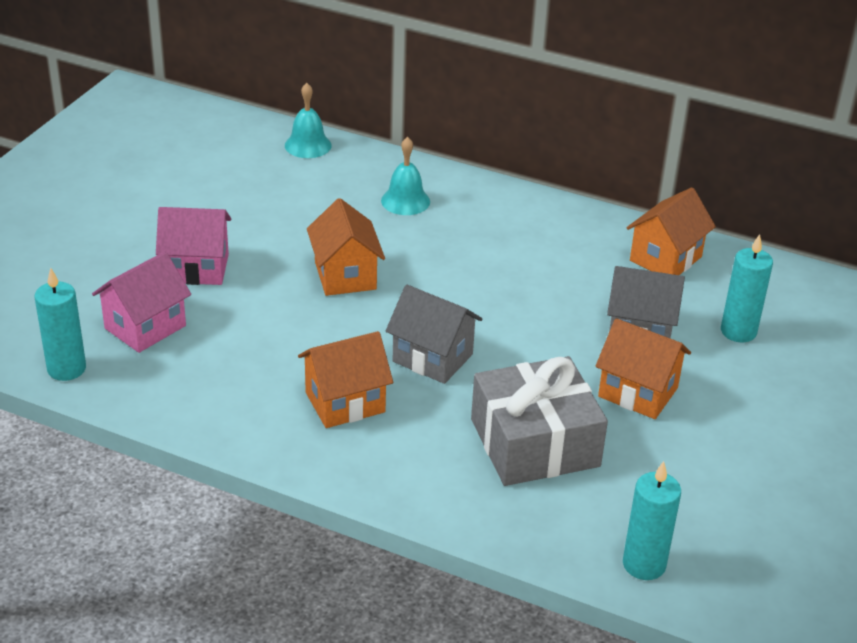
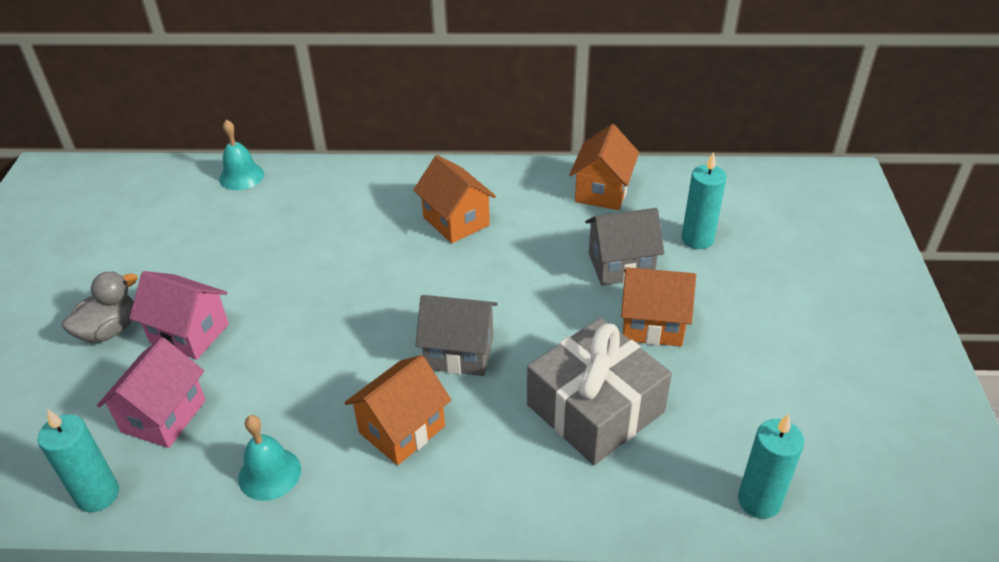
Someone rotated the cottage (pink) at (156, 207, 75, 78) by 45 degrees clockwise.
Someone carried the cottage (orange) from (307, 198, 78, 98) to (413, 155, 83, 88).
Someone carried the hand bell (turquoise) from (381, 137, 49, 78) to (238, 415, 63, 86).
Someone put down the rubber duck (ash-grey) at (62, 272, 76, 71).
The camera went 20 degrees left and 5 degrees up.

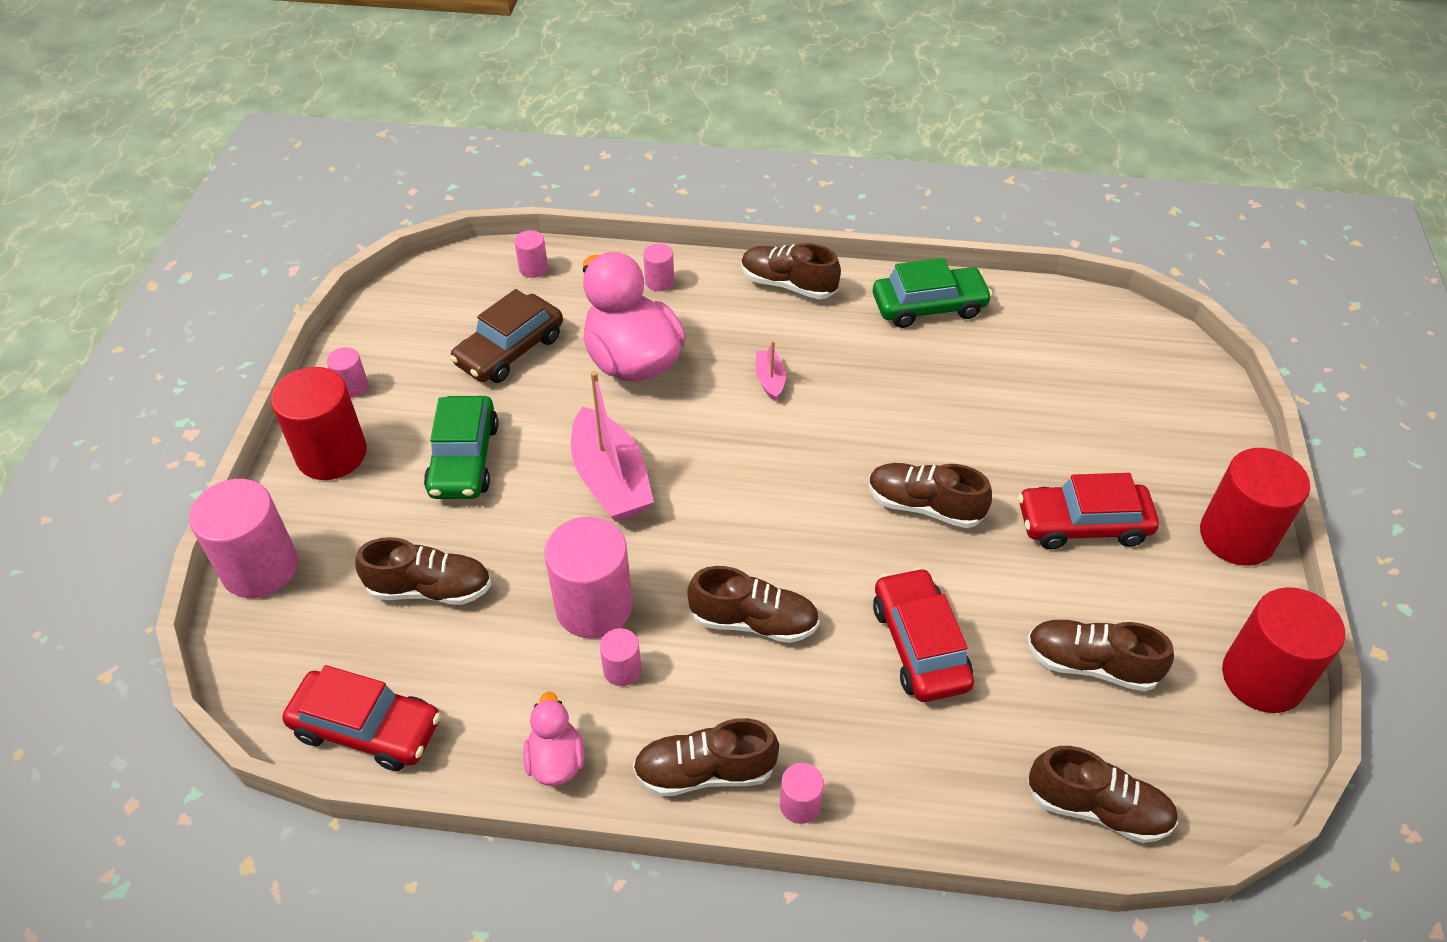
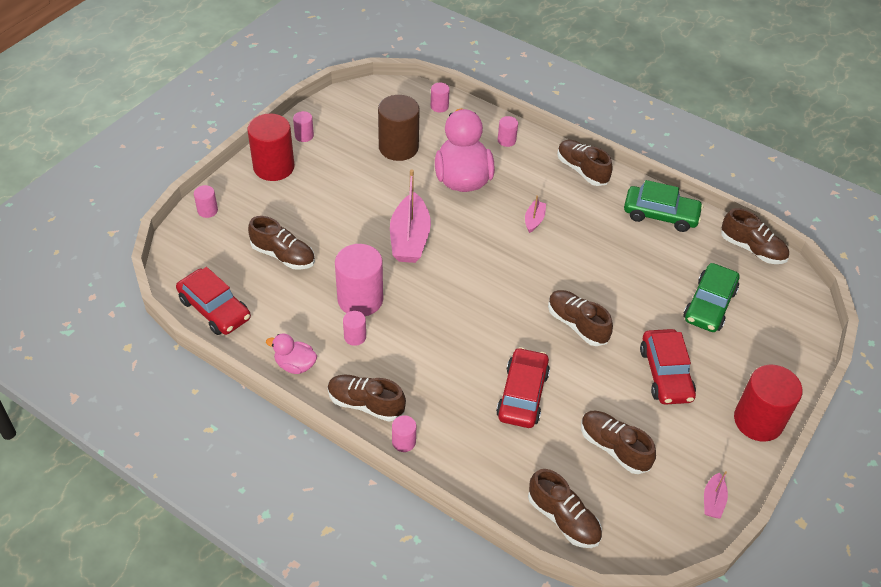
Someone scaled the cylinder shape (pink) at (189, 479, 109, 119) by 0.47.
Someone carried the toy car (emerald) from (424, 396, 74, 103) to (683, 263, 56, 69).
Someone swapped the toy car (brown) at (450, 289, 113, 94) for the cylinder shape (brown) at (378, 95, 42, 66).
Someone rotated the rubber duck (pink) at (523, 692, 61, 94) by 90 degrees counterclockwise.
Someone carried the sneaker (brown) from (687, 566, 133, 77) to (721, 208, 68, 56).
Someone rotated the toy car (scarlet) at (1018, 473, 141, 76) by 120 degrees counterclockwise.
Someone swapped the cylinder shape (scarlet) at (1222, 587, 123, 126) for the sailboat (pink) at (704, 471, 24, 48).
The camera went 25 degrees right and 0 degrees up.

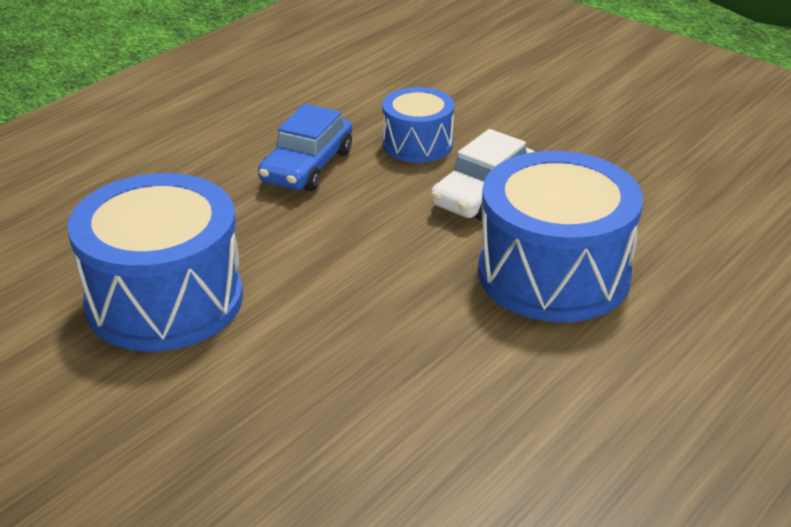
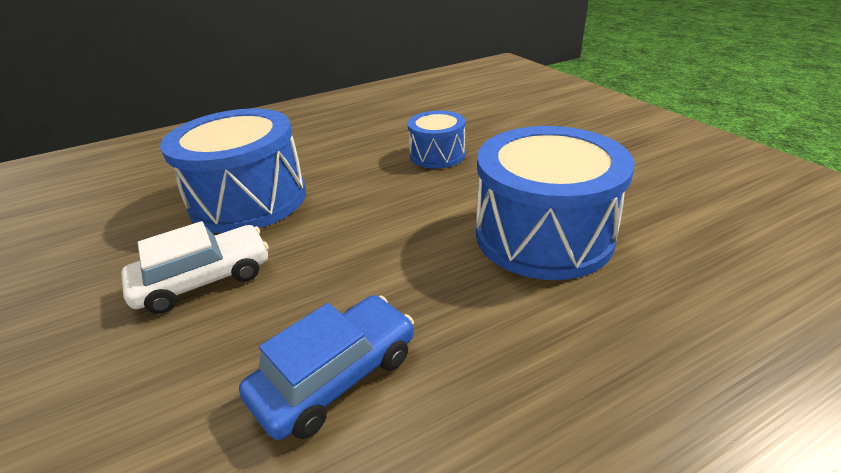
Someone carried the toy drum (blue) from (382, 87, 72, 76) to (407, 110, 58, 59).
The camera went 155 degrees left and 0 degrees up.

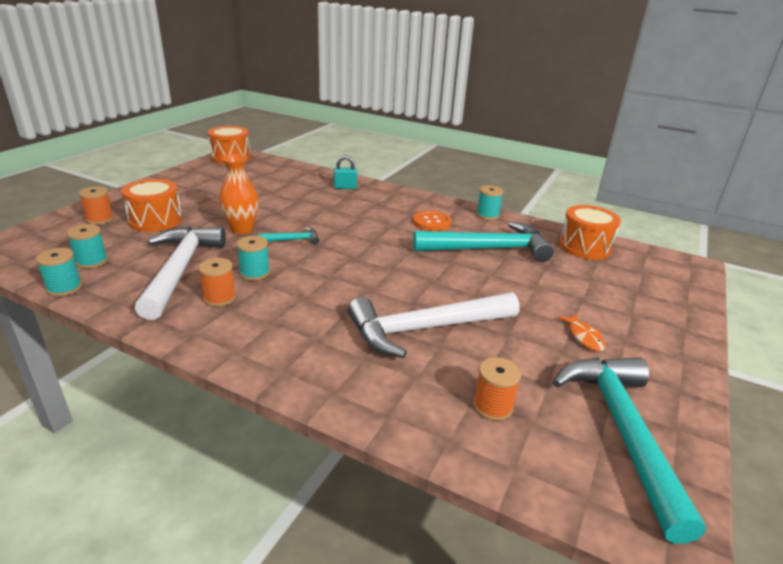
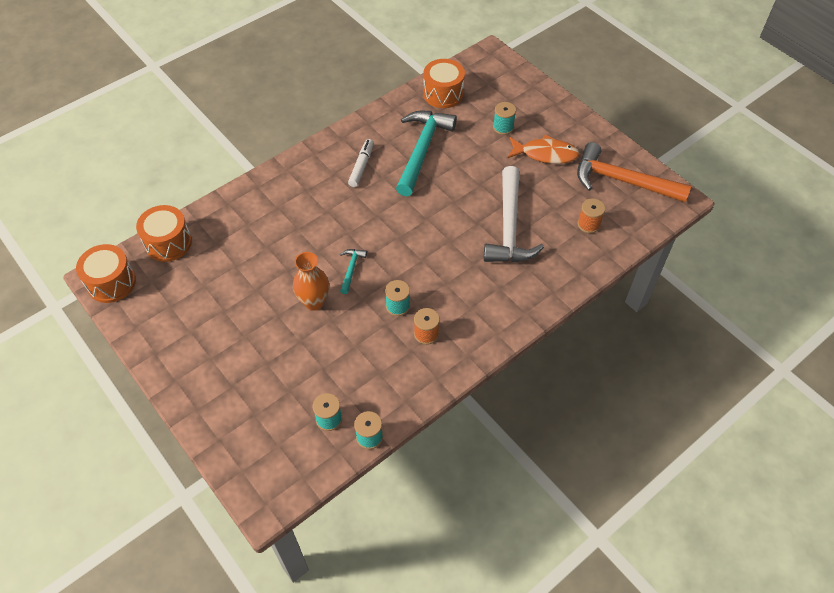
Someone took away the spool (orange) at (79, 186, 35, 39).
Someone carried the toy drum (orange) from (121, 179, 61, 53) to (136, 205, 56, 57).
Someone took away the carpenter's hammer (white) at (135, 226, 91, 94).
Someone took away the small lock (turquoise) at (334, 155, 23, 34).
Someone swapped the button (orange) at (413, 211, 38, 20) for the felt pen (white) at (348, 139, 26, 48).
Someone carried the spool (turquoise) from (476, 185, 28, 35) to (493, 102, 23, 33).
Someone repainted the carpenter's hammer (turquoise) at (553, 357, 153, 187), which became the carpenter's hammer (orange) at (577, 142, 114, 60).
Someone scaled the fish figure (orange) at (557, 314, 48, 37) by 1.81.
The camera went 65 degrees left and 25 degrees up.

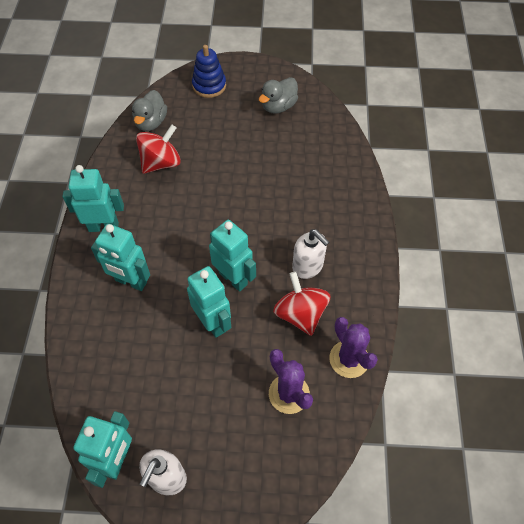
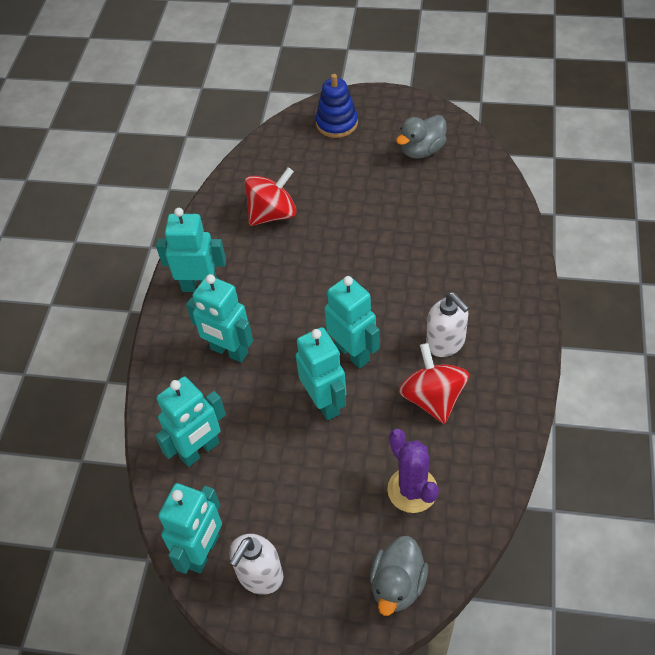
Someone carried the rubber duck (ash-grey) from (132, 90, 35, 41) to (370, 536, 58, 80).
Someone took away the saguaro cactus (royal purple) at (329, 317, 49, 61).
Someone put down the robot (turquoise) at (155, 377, 71, 90).
The camera went 10 degrees right and 5 degrees down.

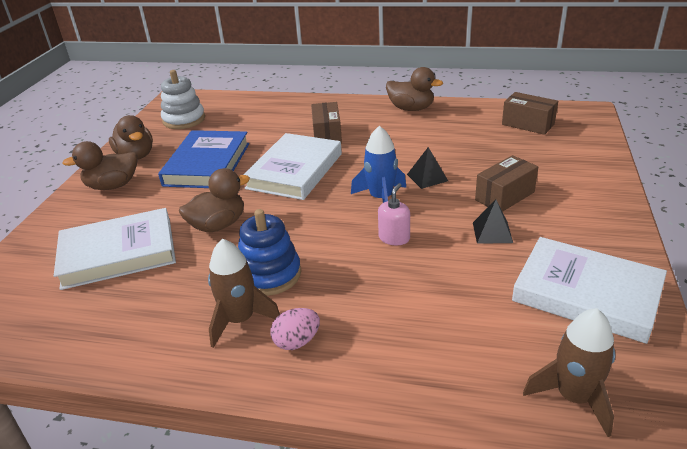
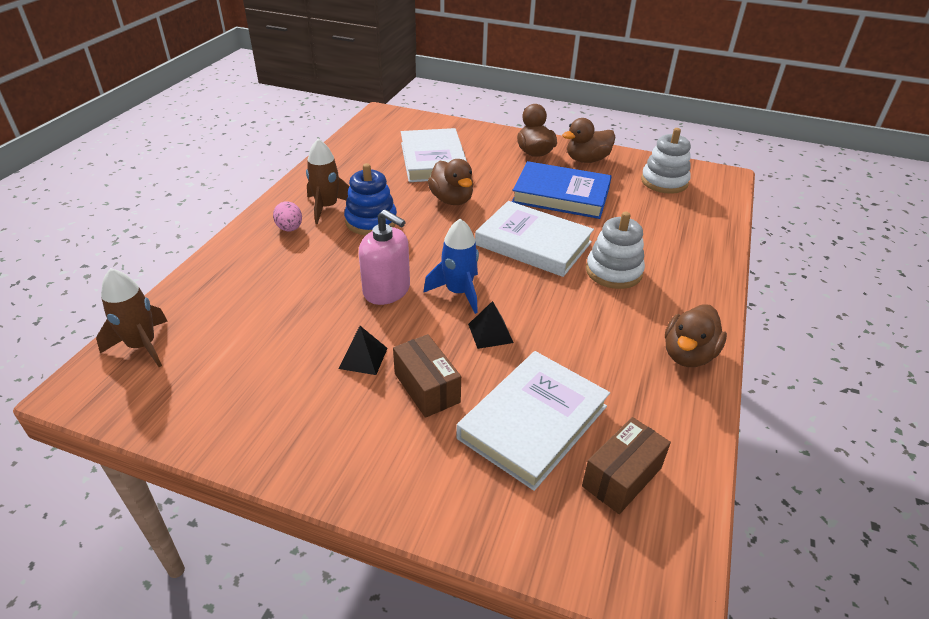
Someone swapped the package (brown) at (311, 102, 31, 42) for the ring stacker (white) at (586, 212, 59, 77).
Someone scaled the pump bottle (pink) at (378, 183, 32, 63) by 1.67.
Someone carried the hardback (white) from (512, 237, 155, 107) to (456, 351, 154, 140).
The camera went 95 degrees right and 5 degrees up.

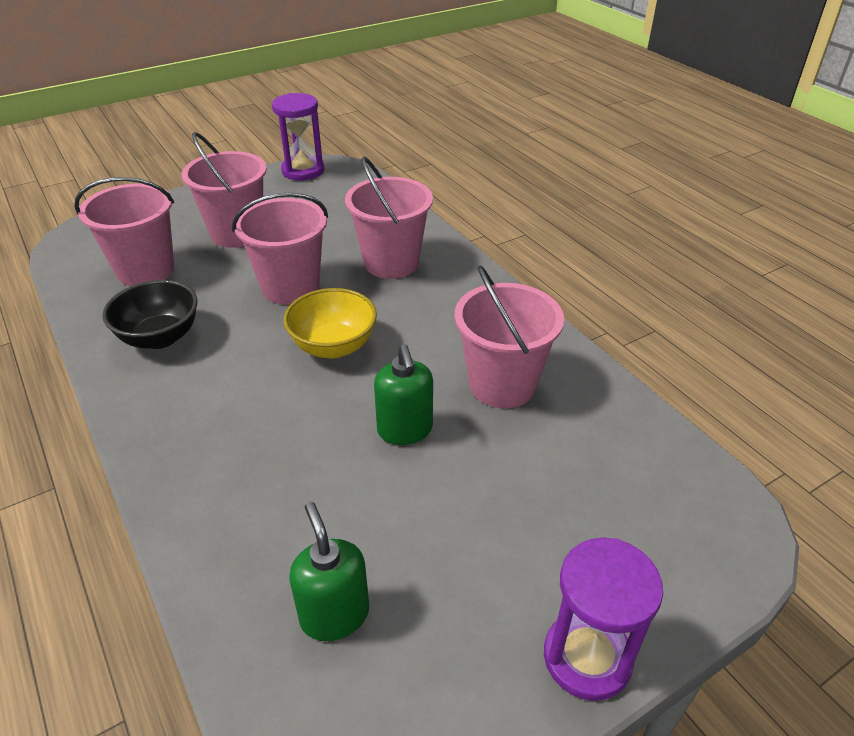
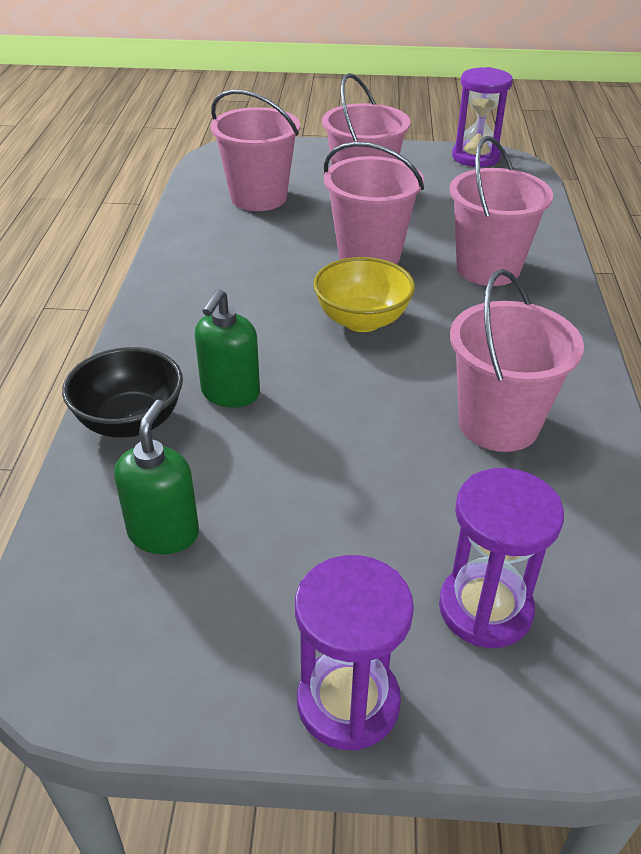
Someone carried the serving bowl (jet-black) from (102, 280, 95, 69) to (62, 347, 121, 91).
Someone carried the pump bottle (emerald) from (374, 344, 59, 101) to (195, 289, 65, 119).
Someone put down the sandglass (royal purple) at (439, 468, 125, 180).
The camera went 35 degrees right and 0 degrees up.

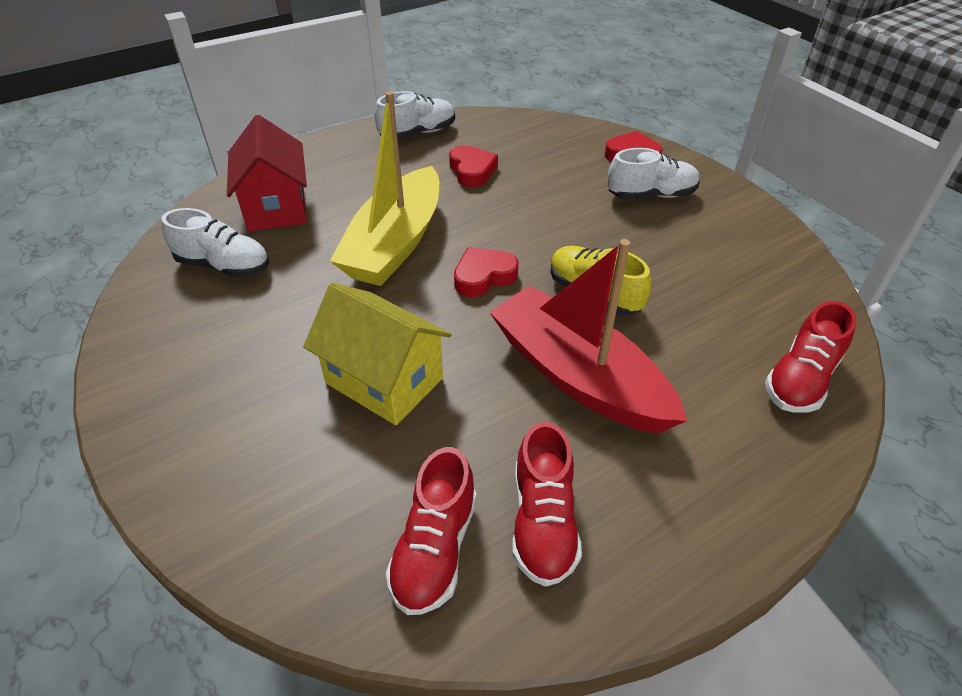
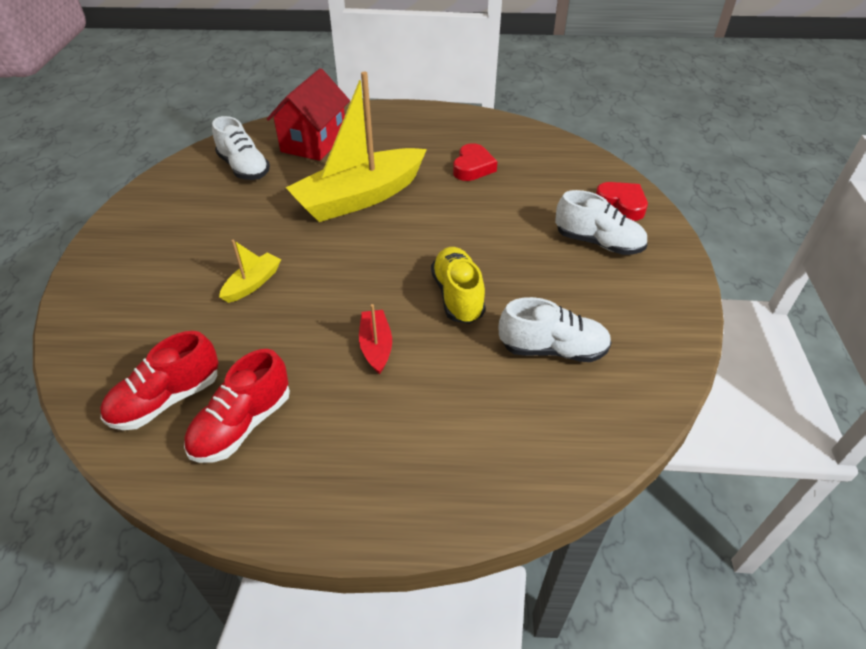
Someone swapped the cottage (bright yellow) at (303, 282, 149, 143) for the sailboat (bright yellow) at (219, 239, 62, 64).
Someone carried the sneaker (white) from (375, 91, 80, 48) to (499, 297, 113, 65).
Someone took away the heart shape (scarlet) at (454, 247, 64, 50).
Someone scaled the sailboat (scarlet) at (490, 239, 197, 195) by 0.42.
Someone took away the sneaker (scarlet) at (765, 301, 91, 112).
The camera went 35 degrees right and 0 degrees up.

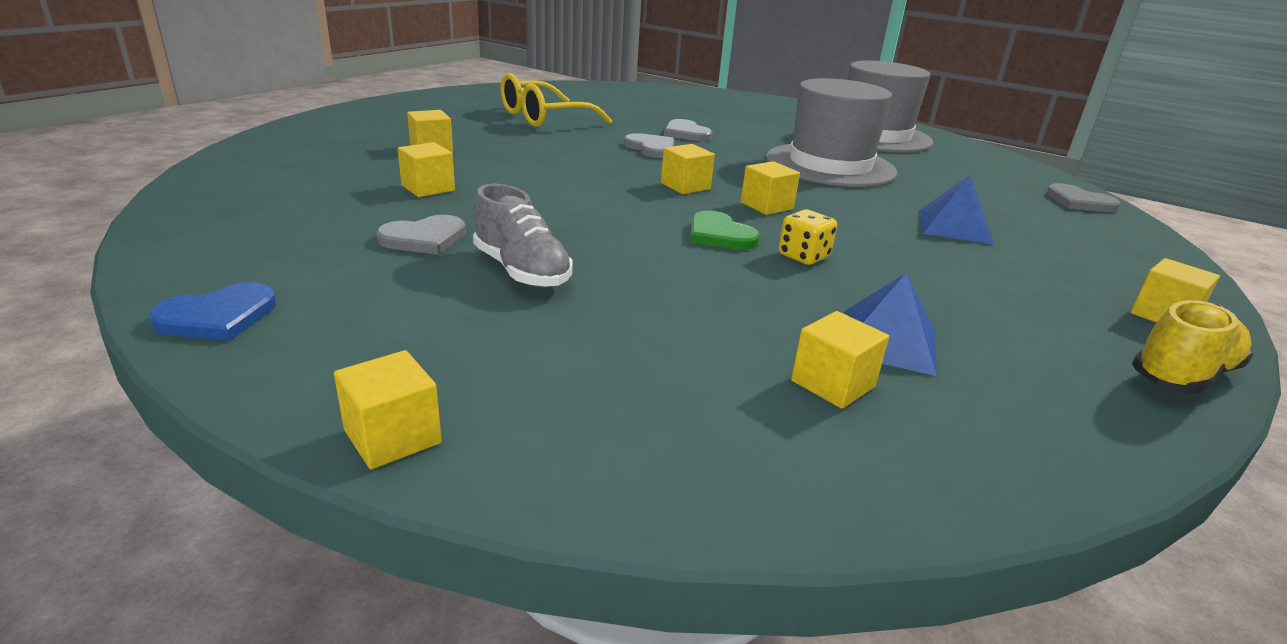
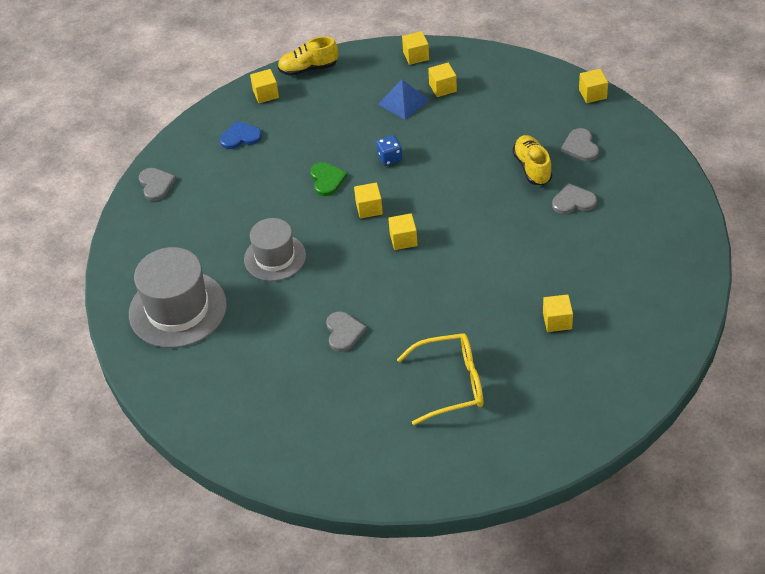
Someone carried the heart shape (blue) from (149, 282, 127, 59) to (220, 121, 42, 28).
Someone carried the solid cube (bright yellow) from (398, 142, 57, 55) to (402, 31, 27, 34).
Someone repainted the sneaker (ash-grey) at (473, 184, 100, 104), which became the sneaker (bright yellow) at (513, 135, 39, 50).
Someone carried the heart shape (ash-grey) from (624, 133, 50, 25) to (561, 128, 38, 33).
Someone carried the heart shape (emerald) from (690, 211, 70, 39) to (310, 162, 37, 34).
Someone scaled the tall hat (ash-grey) at (766, 78, 131, 109) by 0.65.
Someone repainted the game die (bright yellow) at (779, 210, 58, 55), which became the game die (blue) at (376, 135, 26, 31).
Someone took away the pyramid shape (blue) at (919, 175, 76, 70).
The camera went 150 degrees left and 20 degrees up.

